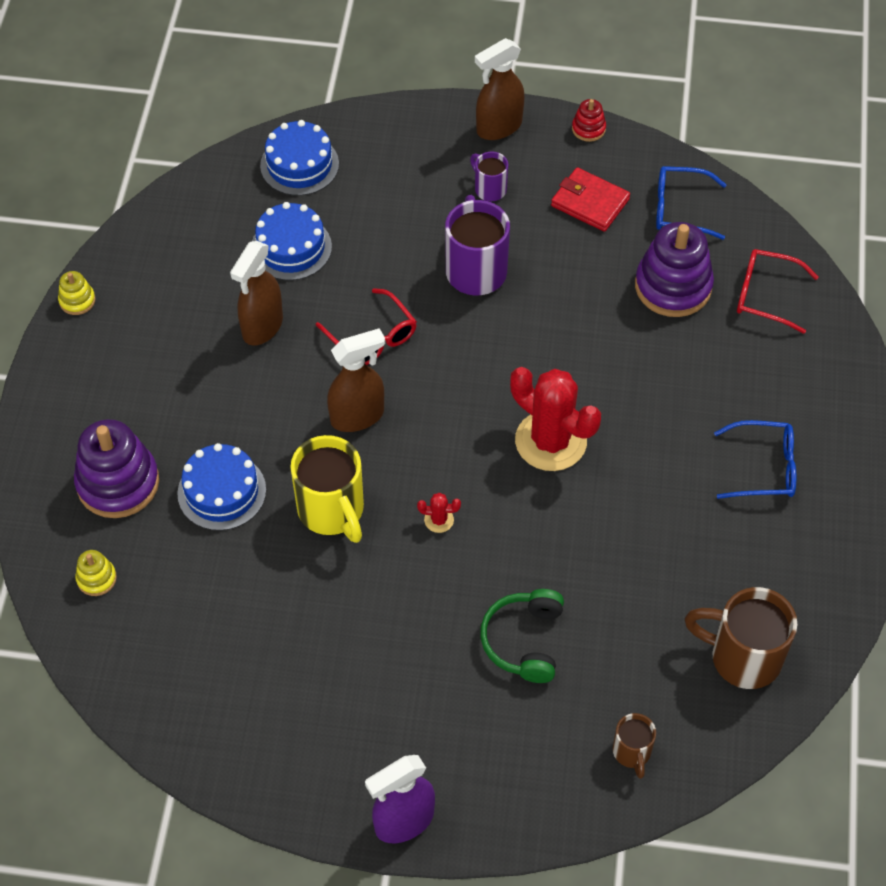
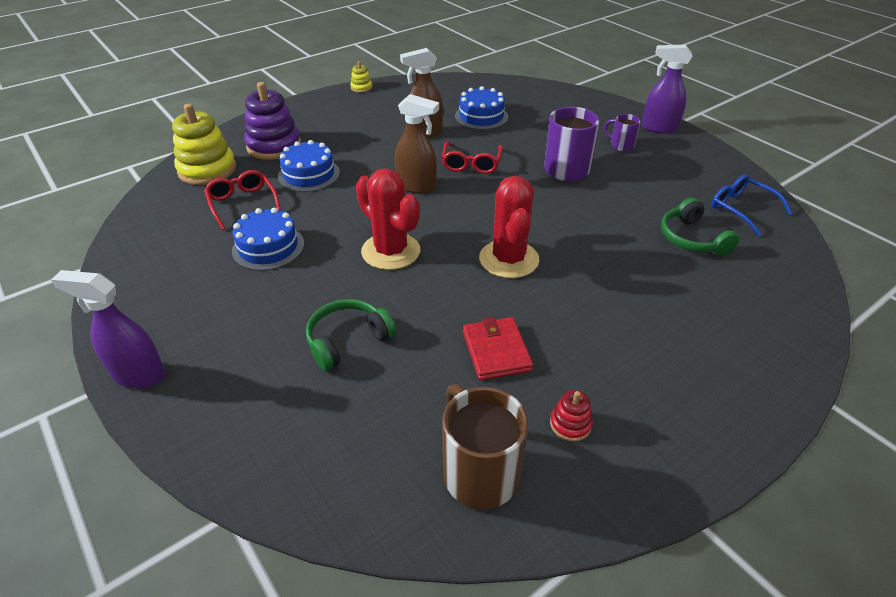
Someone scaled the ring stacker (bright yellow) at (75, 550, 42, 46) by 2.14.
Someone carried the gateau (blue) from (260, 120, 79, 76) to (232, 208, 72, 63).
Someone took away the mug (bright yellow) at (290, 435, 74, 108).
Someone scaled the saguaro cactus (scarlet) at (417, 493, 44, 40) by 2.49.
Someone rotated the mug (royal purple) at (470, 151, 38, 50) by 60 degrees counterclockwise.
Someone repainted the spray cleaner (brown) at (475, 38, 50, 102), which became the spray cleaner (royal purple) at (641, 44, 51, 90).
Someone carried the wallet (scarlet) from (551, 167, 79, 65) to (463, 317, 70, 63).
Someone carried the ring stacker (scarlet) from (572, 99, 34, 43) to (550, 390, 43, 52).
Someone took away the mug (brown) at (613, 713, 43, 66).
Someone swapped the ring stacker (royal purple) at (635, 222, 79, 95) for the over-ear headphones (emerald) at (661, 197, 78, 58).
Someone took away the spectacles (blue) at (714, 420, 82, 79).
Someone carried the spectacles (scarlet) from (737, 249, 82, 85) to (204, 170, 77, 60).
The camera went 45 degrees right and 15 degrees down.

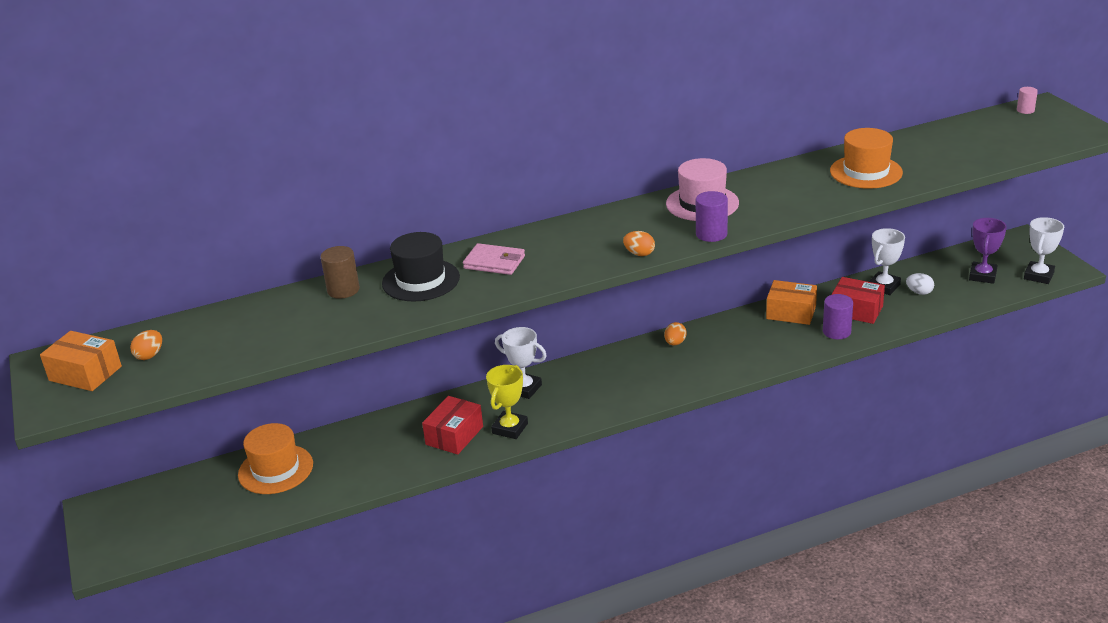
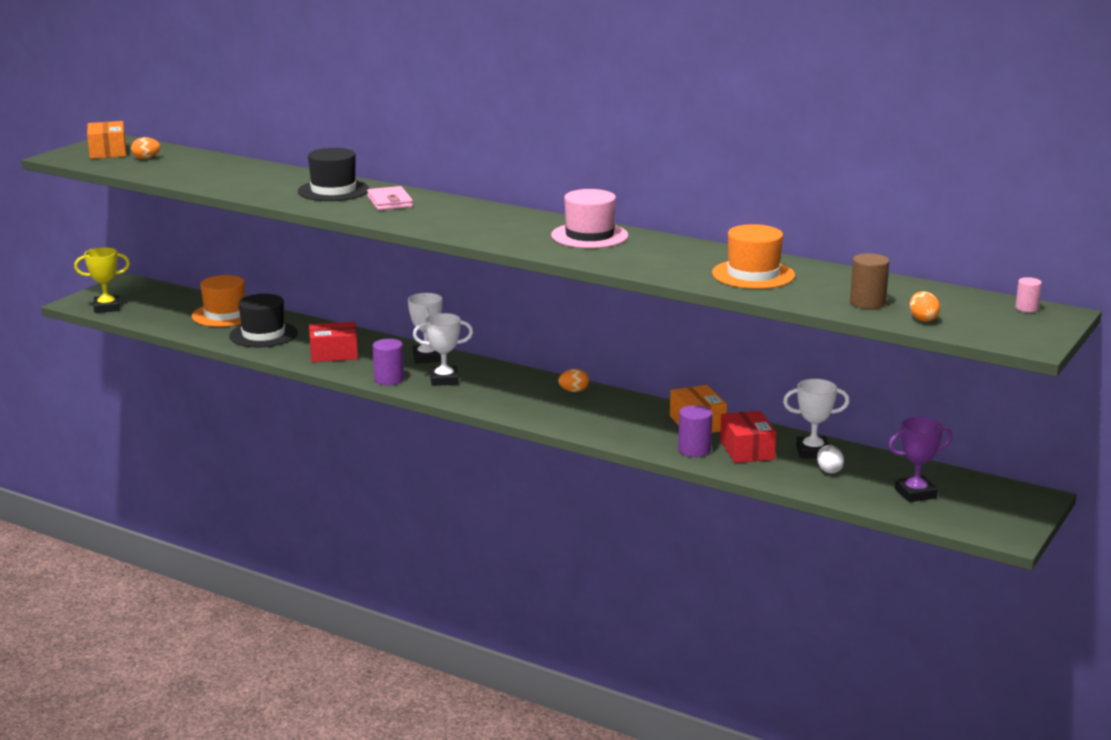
Someone carried the cylinder shape (brown) from (320, 246, 40, 53) to (850, 253, 39, 56).
Someone carried the trophy (bright yellow) from (486, 365, 42, 74) to (74, 247, 56, 66).
Someone carried the egg (orange) from (623, 231, 32, 25) to (910, 291, 30, 31).
Someone carried the cylinder shape (royal purple) from (696, 191, 32, 51) to (373, 339, 31, 46).
Someone carried the trophy (white) from (1024, 217, 40, 67) to (413, 313, 60, 73).
Someone put down the tall hat (jet-black) at (229, 294, 68, 53).
The camera went 50 degrees right and 10 degrees down.

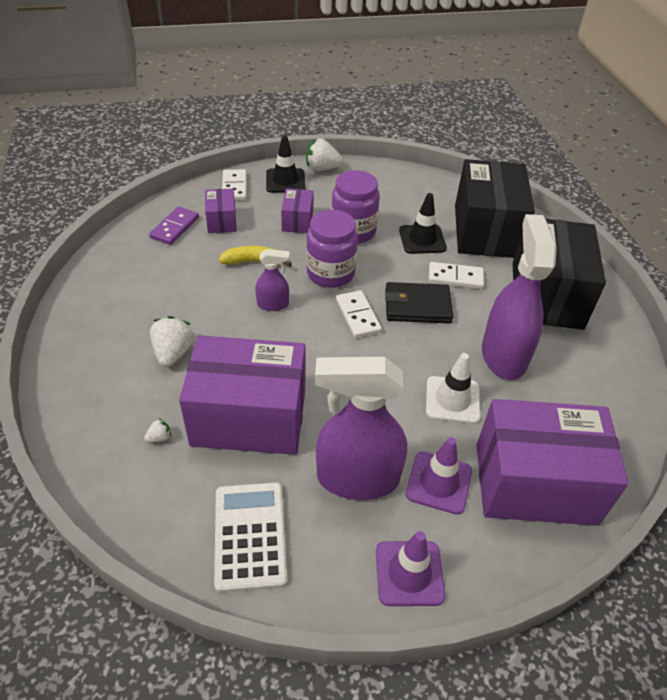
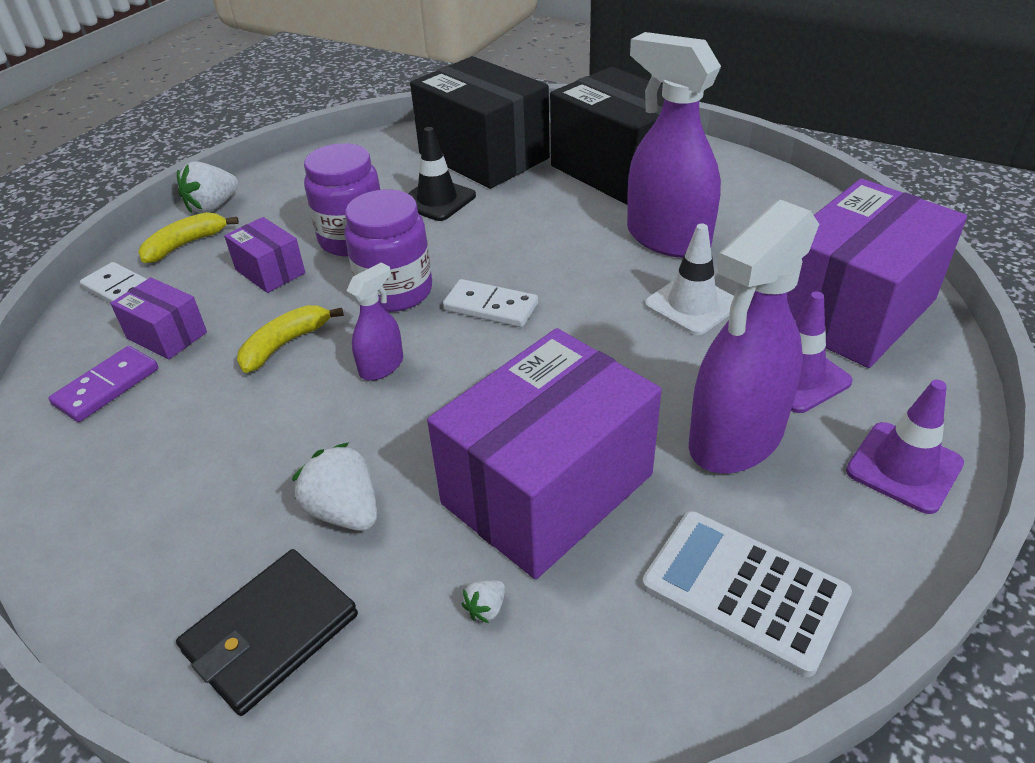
Someone rotated the toy strawberry (white) at (144, 418, 27, 25) by 150 degrees counterclockwise.
Someone rotated the domino tile (royal purple) at (149, 207, 50, 38) by 60 degrees clockwise.
Someone swapped the safety cone (jet-black) at (266, 136, 39, 57) for the toy banana (bright yellow) at (138, 212, 101, 51).
Someone carried the wallet (jet-black) from (385, 282, 69, 41) to (176, 549, 182, 167).
Someone took away the domino tile (white) at (428, 262, 56, 27).
The camera went 45 degrees left and 5 degrees down.

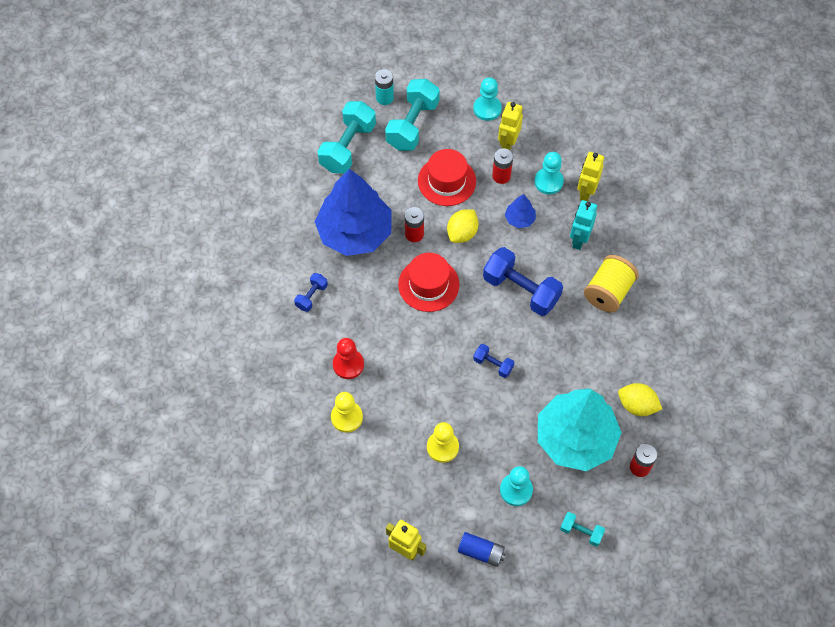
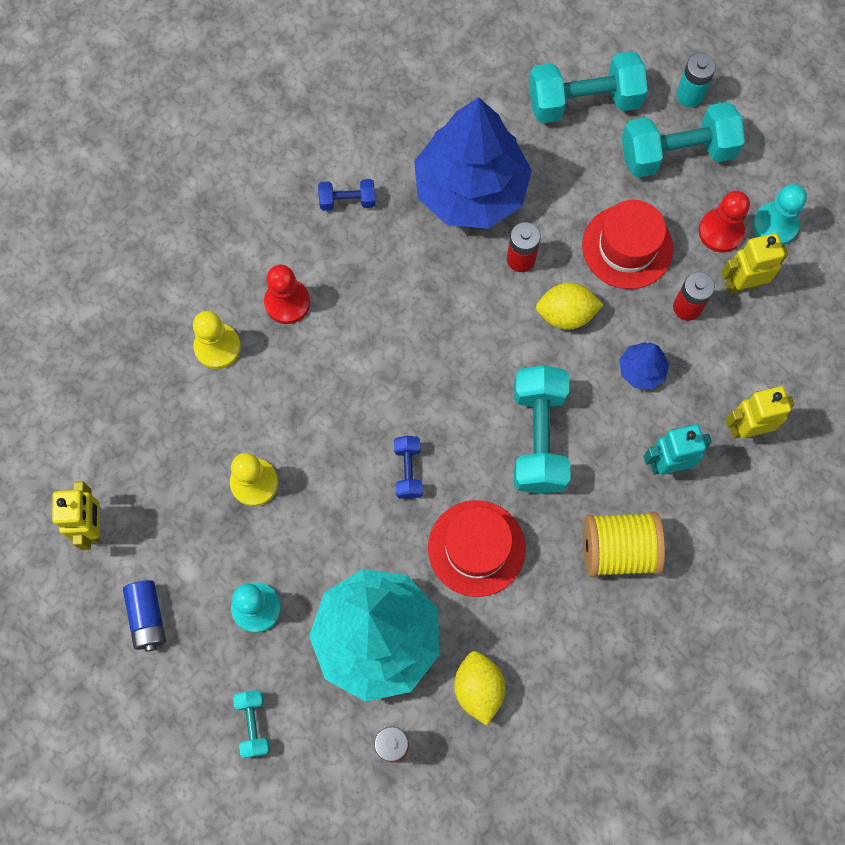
Someone carried the tall hat (scarlet) from (398, 253, 61, 59) to (428, 500, 98, 97).
Someone repainted the dumbbell (blue) at (483, 247, 80, 69), which became the dumbbell (turquoise) at (514, 365, 56, 129).
Someone took away the game pawn (turquoise) at (534, 152, 30, 42).
Someone put down the game pawn (scarlet) at (698, 191, 52, 61).
The camera went 55 degrees right and 10 degrees up.

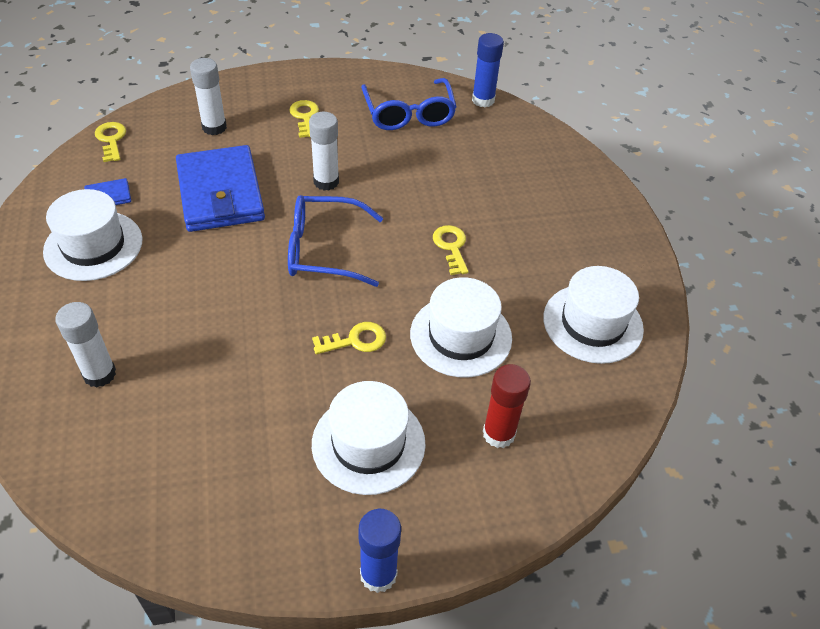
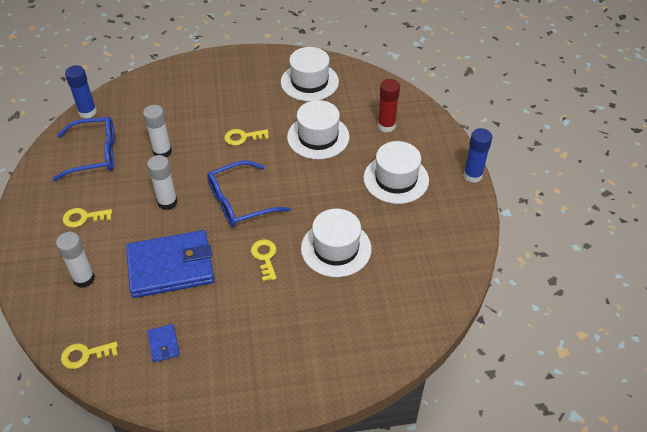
Someone carried the tall hat (white) from (43, 189, 100, 92) to (301, 209, 71, 68).
Someone carried the stick of glue (white) from (55, 302, 61, 86) to (143, 105, 29, 52).
Someone rotated the spectacles (blue) at (288, 195, 95, 92) by 60 degrees clockwise.
Someone carried the door key (bright yellow) from (312, 322, 74, 32) to (251, 239, 26, 43).
The camera went 85 degrees left and 0 degrees up.

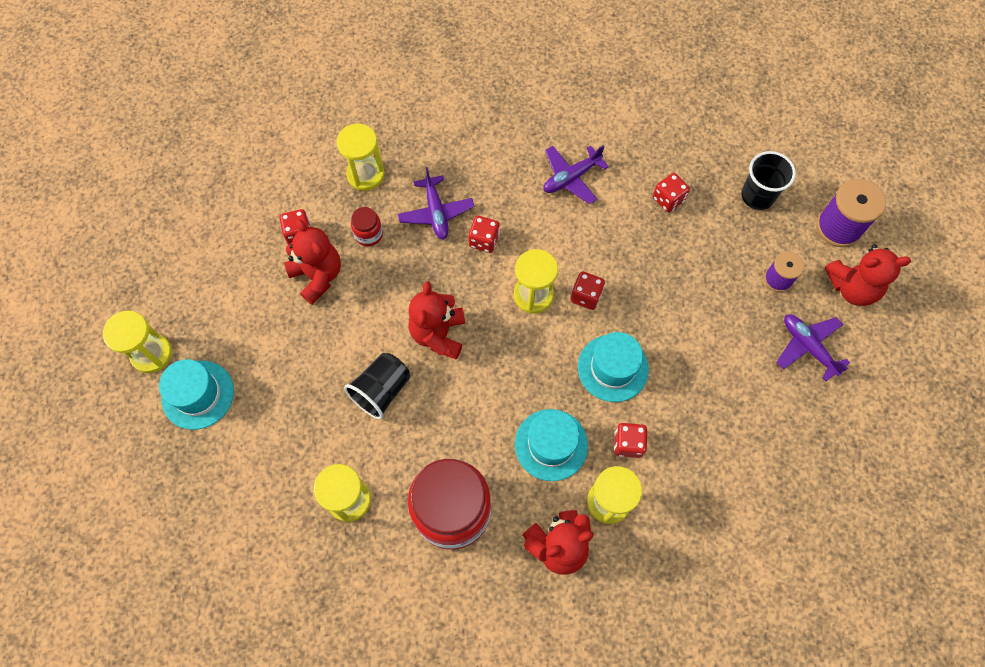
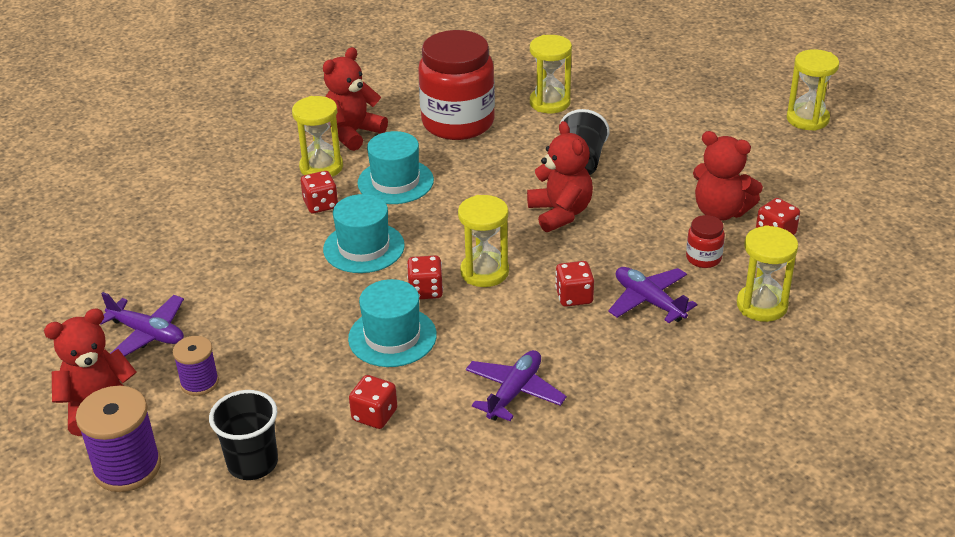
Someone carried the tall hat (turquoise) from (159, 359, 75, 71) to (348, 279, 89, 88).
The camera went 155 degrees right and 30 degrees down.

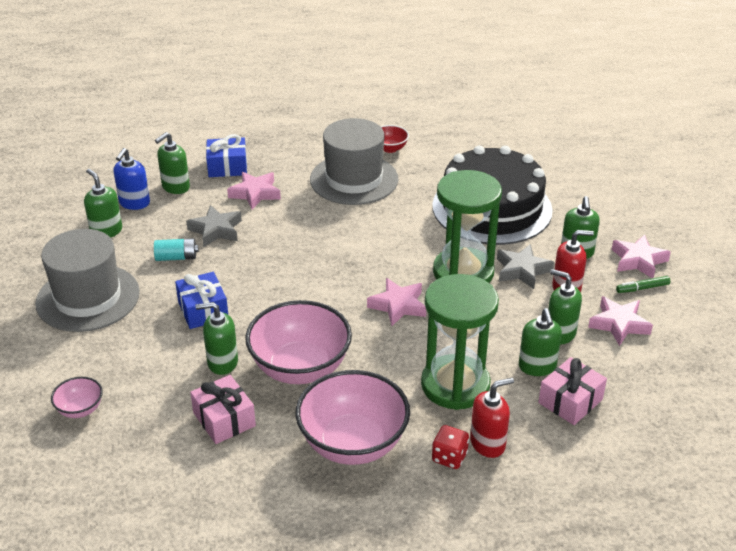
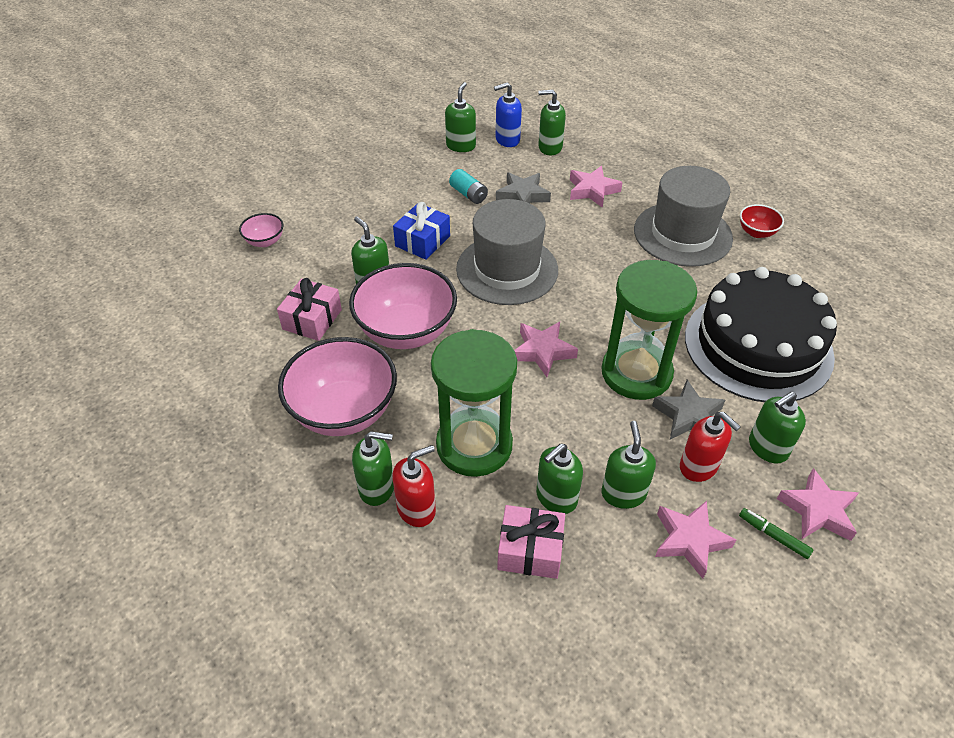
Someone carried the tall hat (ash-grey) from (35, 229, 105, 103) to (456, 199, 102, 106).
Someone took away the present (blue) at (206, 134, 41, 43).
Someone swapped the game die (scarlet) at (432, 425, 37, 44) for the pump bottle (emerald) at (352, 431, 42, 75).
Someone rotated the pump bottle (scarlet) at (470, 378, 44, 80) by 60 degrees counterclockwise.
The camera went 55 degrees right and 10 degrees up.

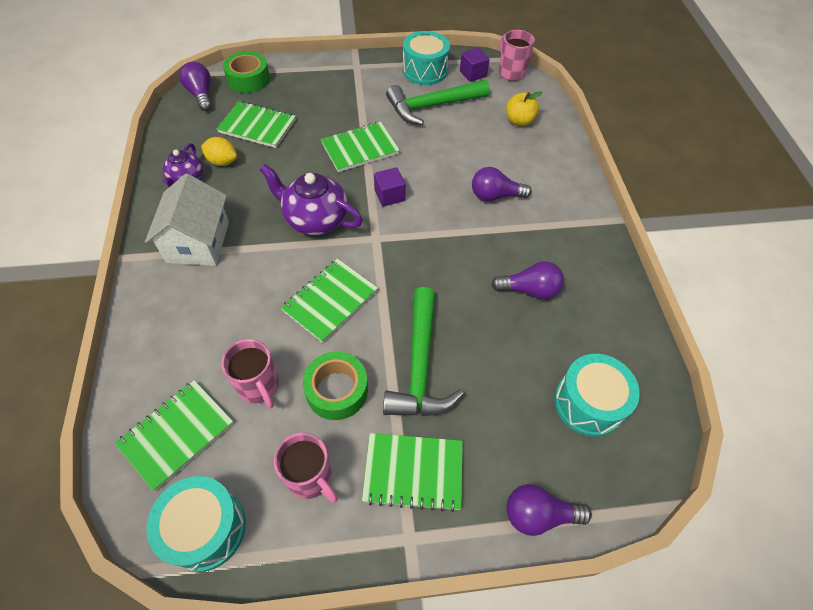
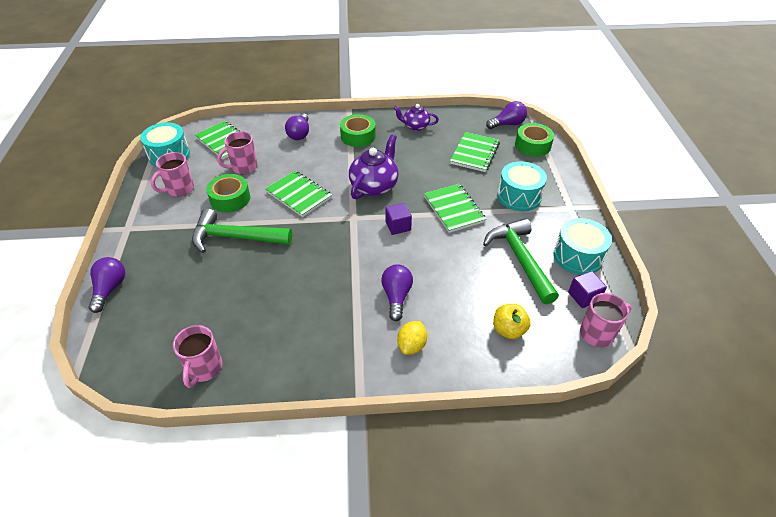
Someone swapped the cottage (white) at (145, 174, 84, 92) for the tape (emerald) at (340, 114, 36, 33).
Someone carried the lemon (bright yellow) from (201, 137, 36, 29) to (397, 321, 30, 34).
Someone took away the notepad (emerald) at (362, 433, 101, 79).
Someone carried the lightbulb (royal purple) from (491, 261, 73, 38) to (285, 113, 24, 27).
Someone carried the toy drum (turquoise) from (554, 354, 86, 83) to (497, 161, 50, 50).
Someone put down the mug (pink) at (173, 325, 49, 63).
The camera went 95 degrees right and 10 degrees down.

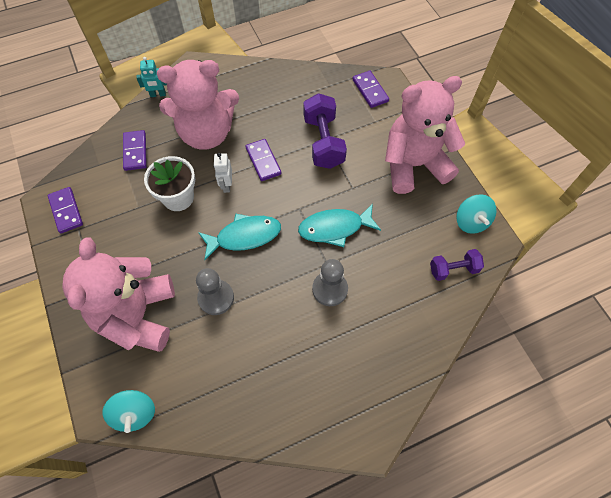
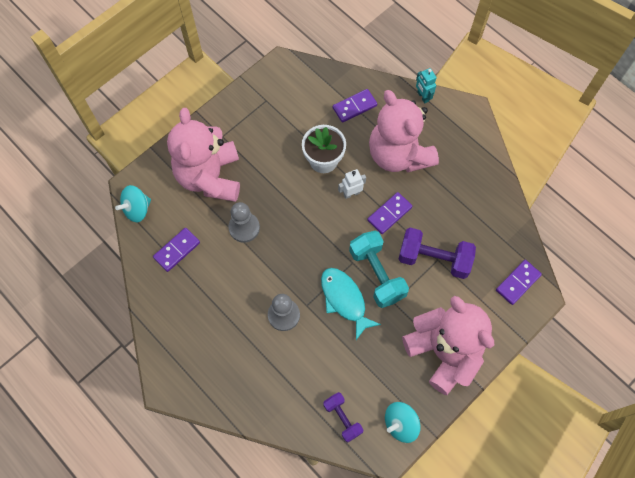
Someone carried the domino tile (royal purple) from (48, 187, 35, 46) to (153, 228, 47, 44).
Someone rotated the stuffed bear (pink) at (62, 237, 113, 115) by 75 degrees counterclockwise.
Someone took away the fish figure (turquoise) at (198, 214, 83, 46).
Someone rotated the dumbbell (royal purple) at (303, 93, 44, 76) by 45 degrees clockwise.
Someone put down the dumbbell (turquoise) at (349, 231, 60, 77).
The camera went 70 degrees right and 5 degrees up.

